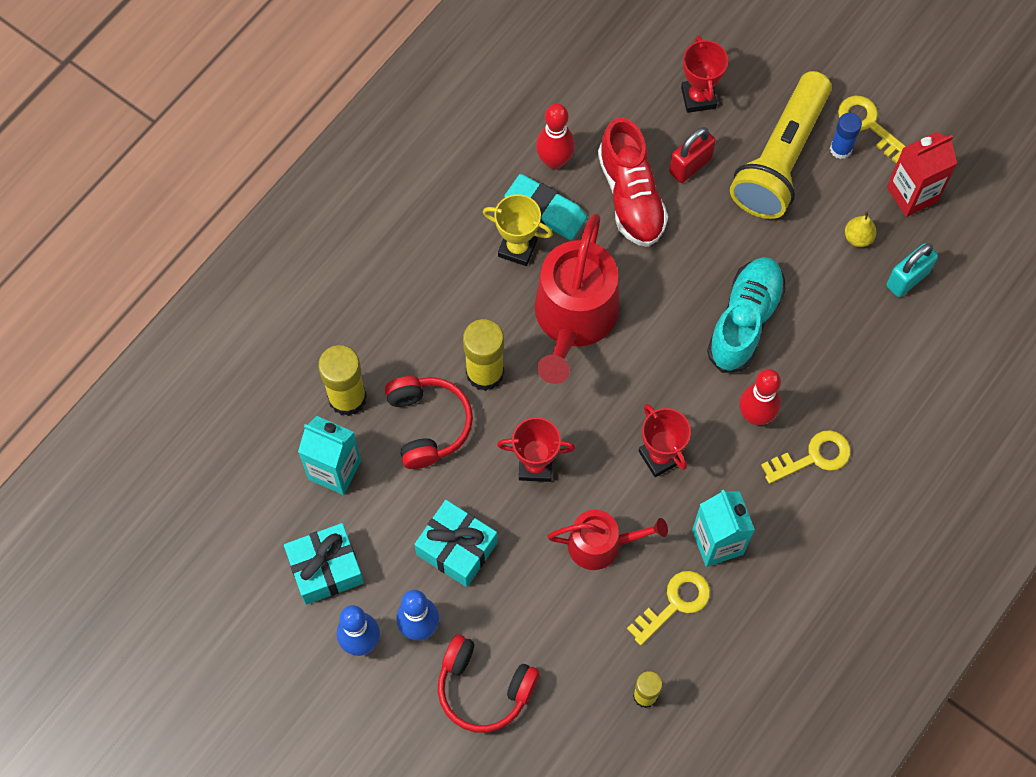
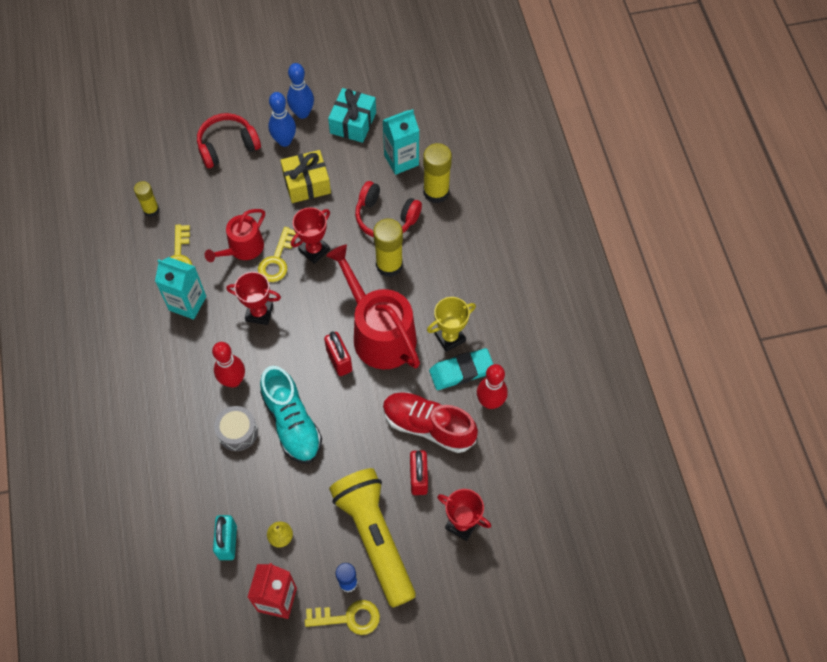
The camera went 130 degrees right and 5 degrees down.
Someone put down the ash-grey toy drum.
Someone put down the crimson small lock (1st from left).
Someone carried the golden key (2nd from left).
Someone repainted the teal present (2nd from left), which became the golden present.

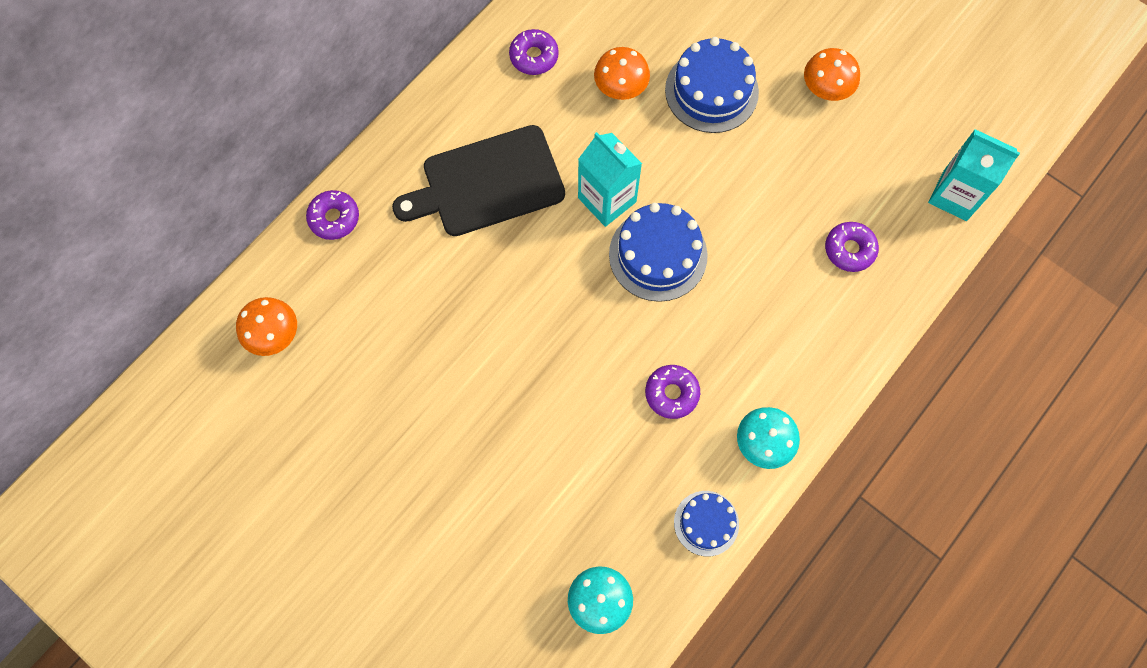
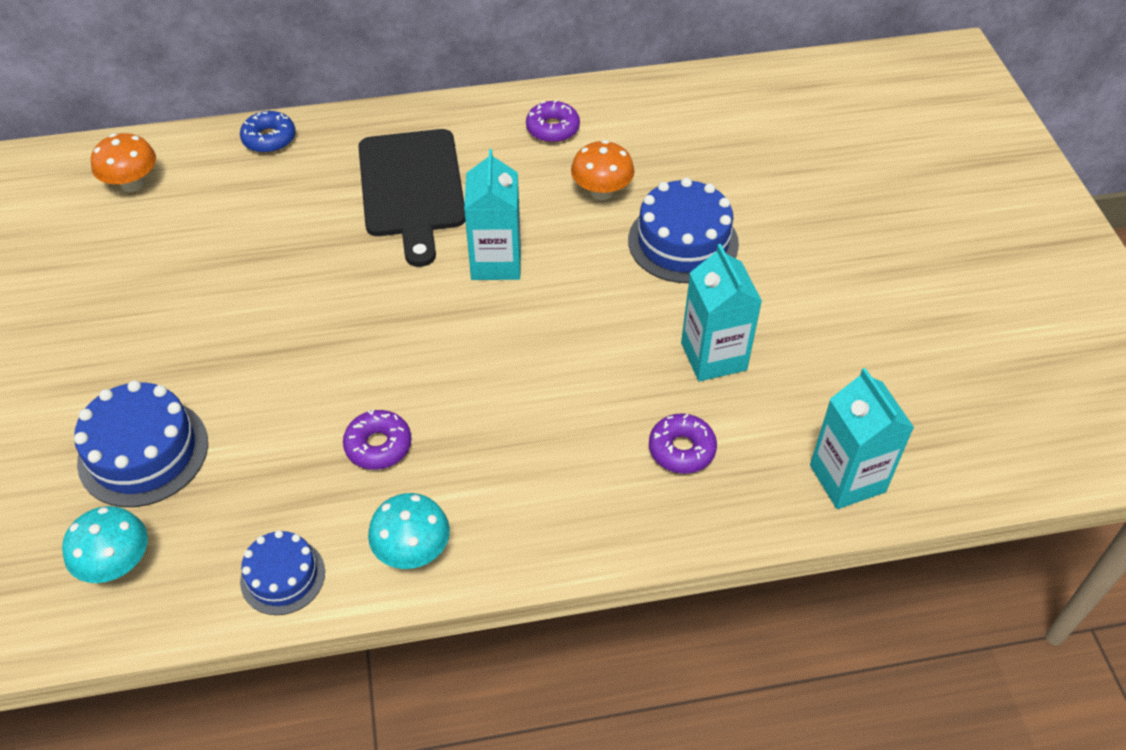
The camera went 40 degrees right and 20 degrees down.
Someone took away the orange fungus (3rd from left).
Someone put down the teal carton (2nd from left).
Someone carried the cobalt layer cake (1st from left).
Someone repainted the purple doughnut (1st from left), which became the cobalt doughnut.
Someone rotated the jet-black cutting board by 120 degrees counterclockwise.

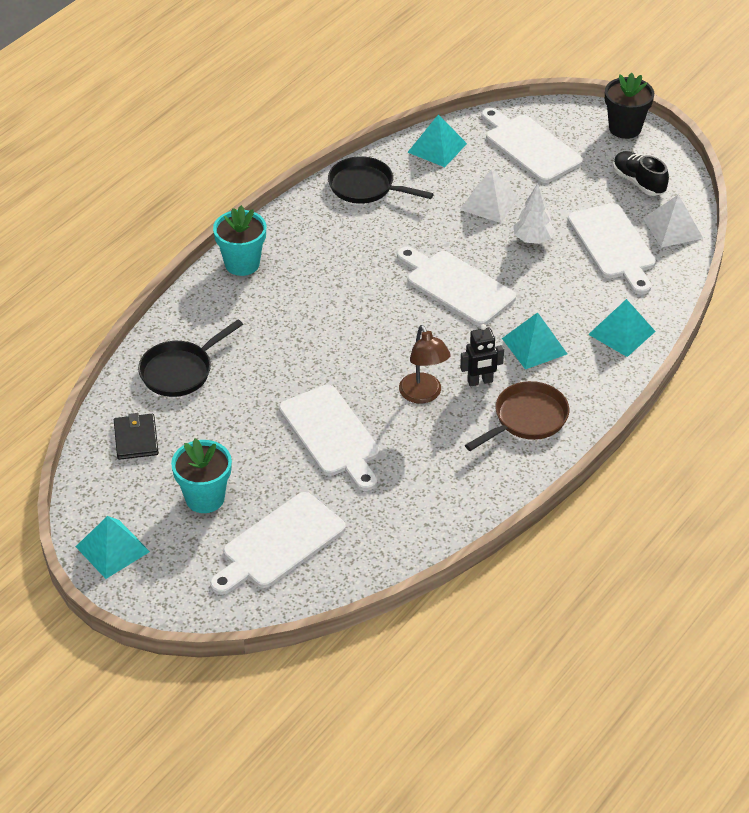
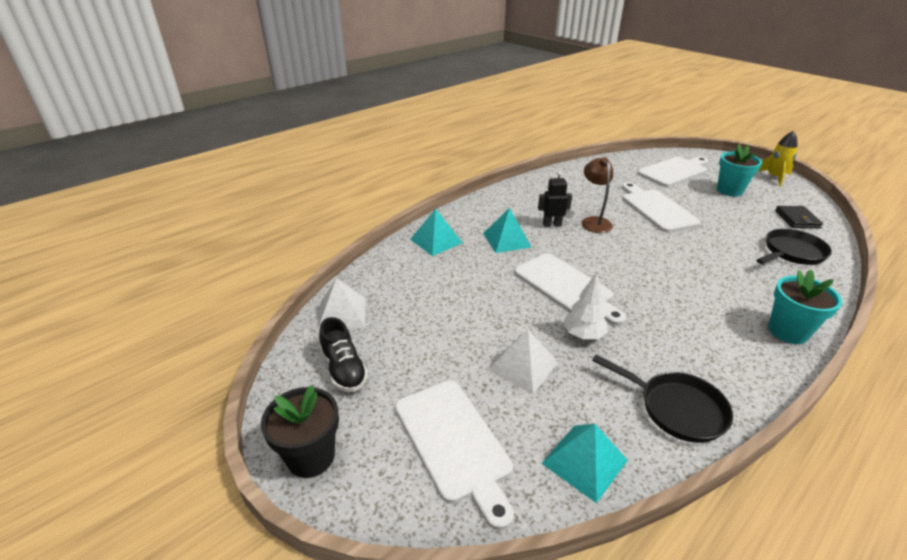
The camera went 170 degrees left and 10 degrees down.
Someone took away the dark brown skillet.
Someone took away the snow-white cutting board (5th from left).
Someone carried the snow-white fir tree.
Someone swapped the teal solid pyramid (1st from left) for the golden rocket.

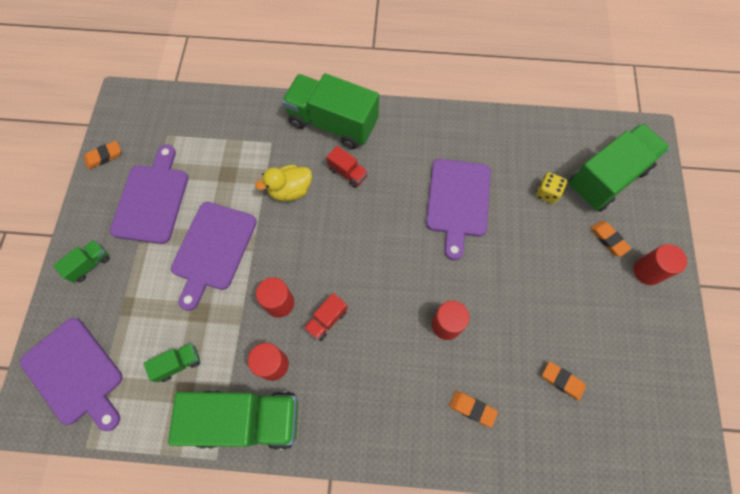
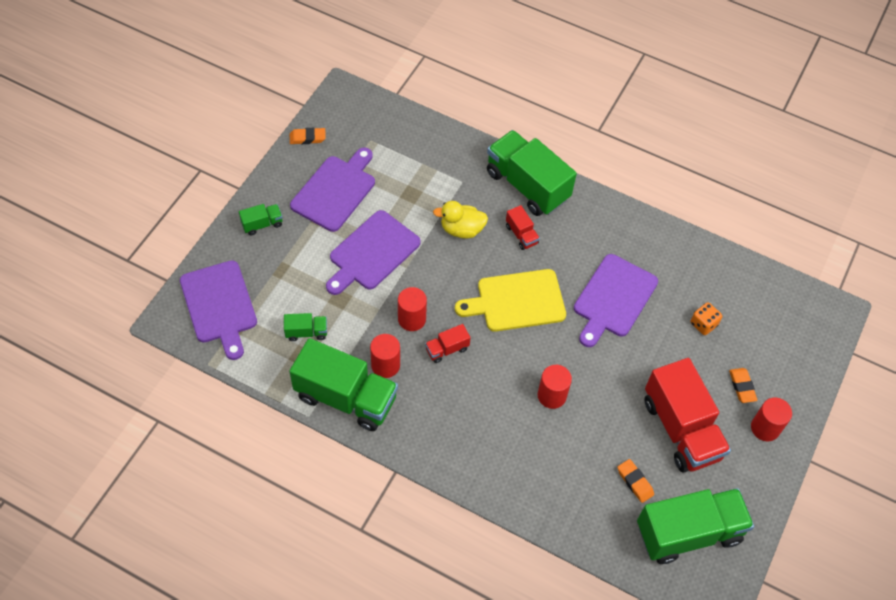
The camera went 20 degrees right and 10 degrees down.
Someone took away the orange pencil eraser (2nd from left).
Someone put down the golden cutting board.
Someone put down the crimson toy truck (3rd from left).
Someone carried the emerald toy truck (5th from left).
Someone repainted the golden dice, which became the orange dice.

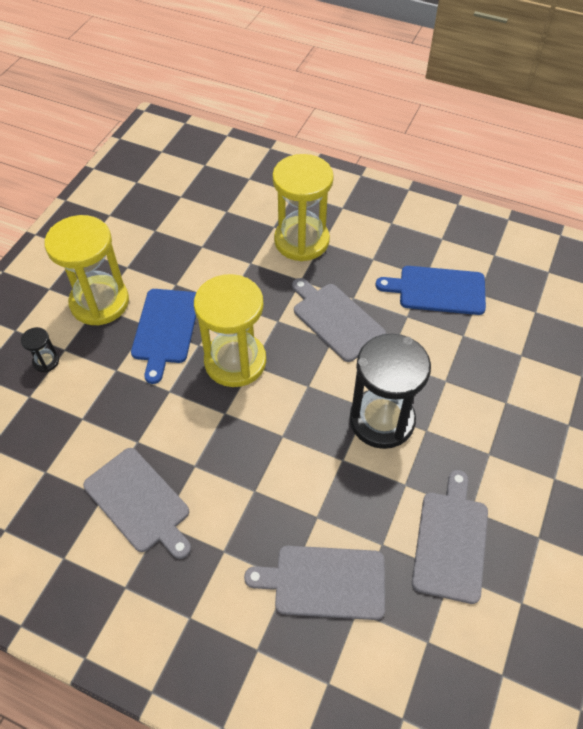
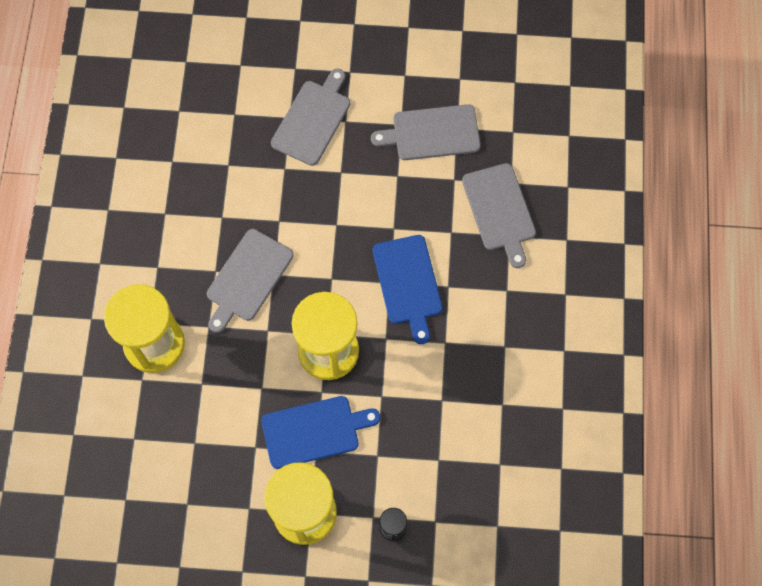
The camera went 110 degrees left and 15 degrees up.
Someone took away the jet-black hourglass (2nd from left).
Someone carried the ash-grey cutting board (1st from left in the first image).
Someone carried the cobalt cutting board (2nd from left).

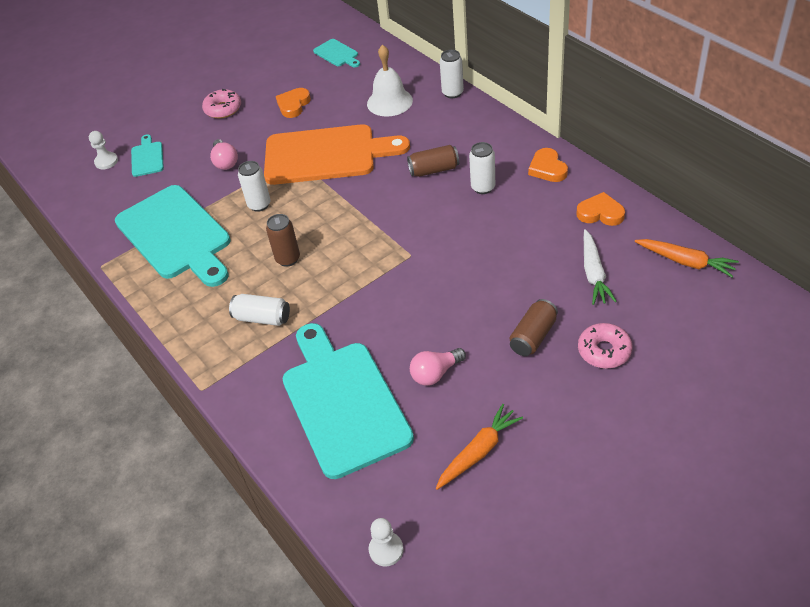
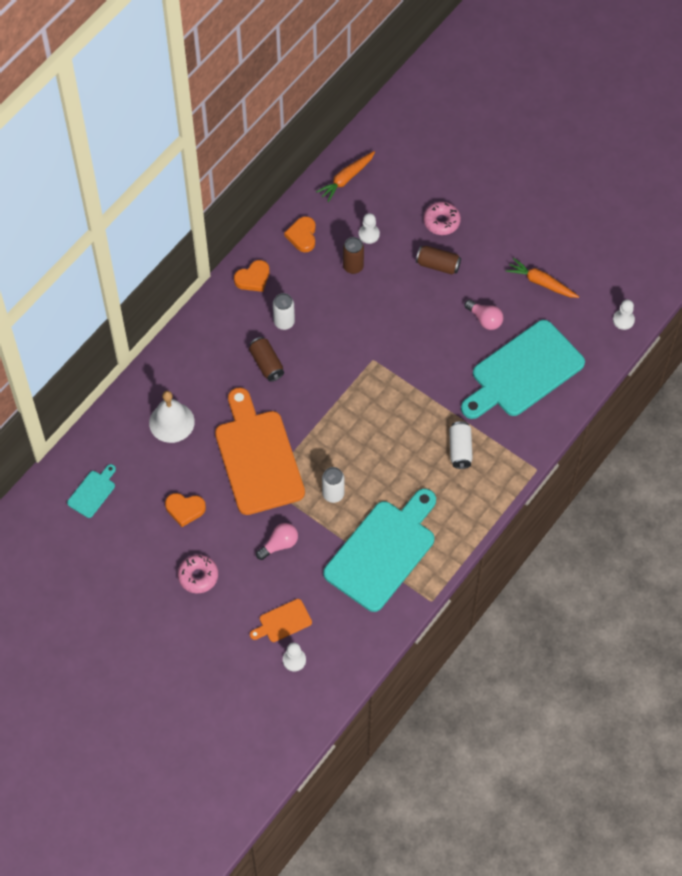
The camera went 110 degrees left and 15 degrees up.
Someone took away the snow-white tin (3rd from left).
Someone carried the dark brown tin (1st from left in the first image).
Someone swapped the snow-white toy carrot for the snow-white chess pawn (2nd from left).
Someone repainted the teal cutting board (1st from left), which became the orange cutting board (2nd from left).
Someone rotated the orange toy carrot (2nd from left in the first image) by 150 degrees counterclockwise.

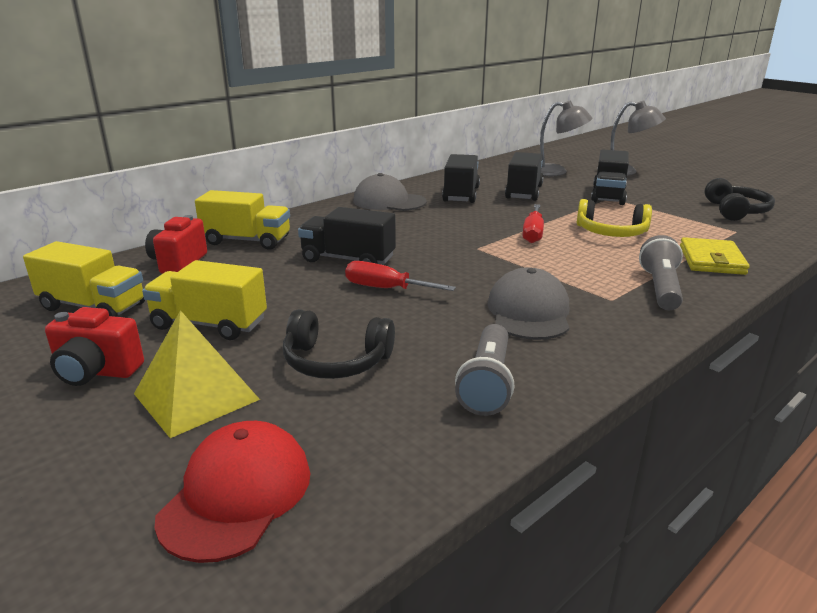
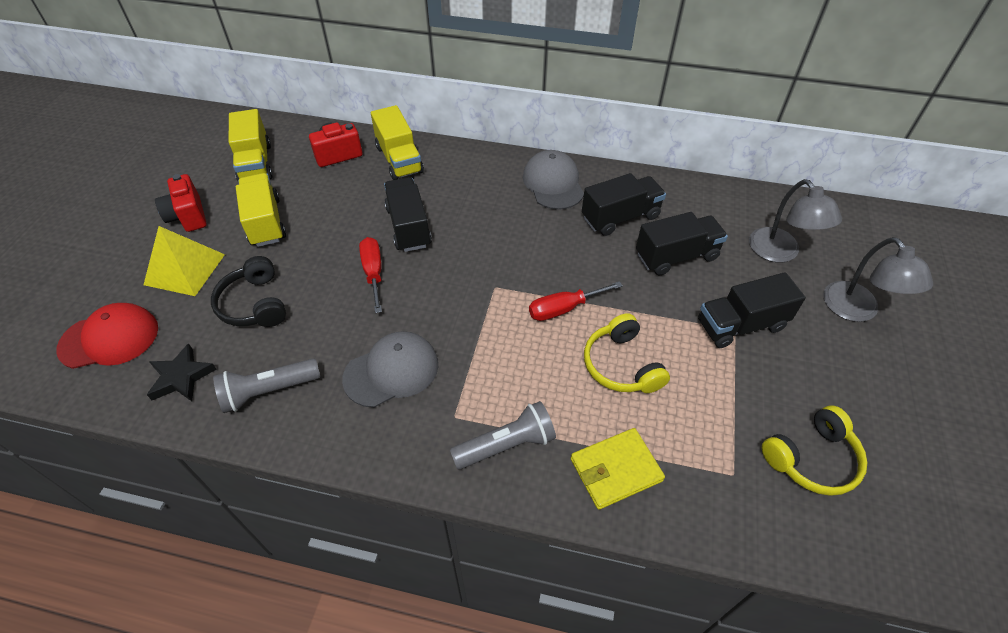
The camera went 55 degrees right and 25 degrees up.
Someone put down the jet-black star.
Someone repainted the jet-black headset (2nd from left), which became the golden headset (2nd from left).

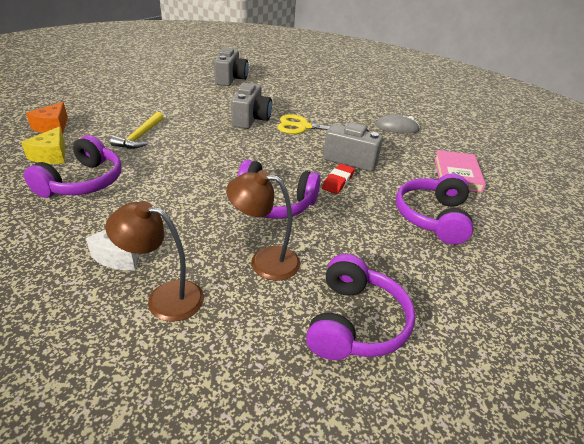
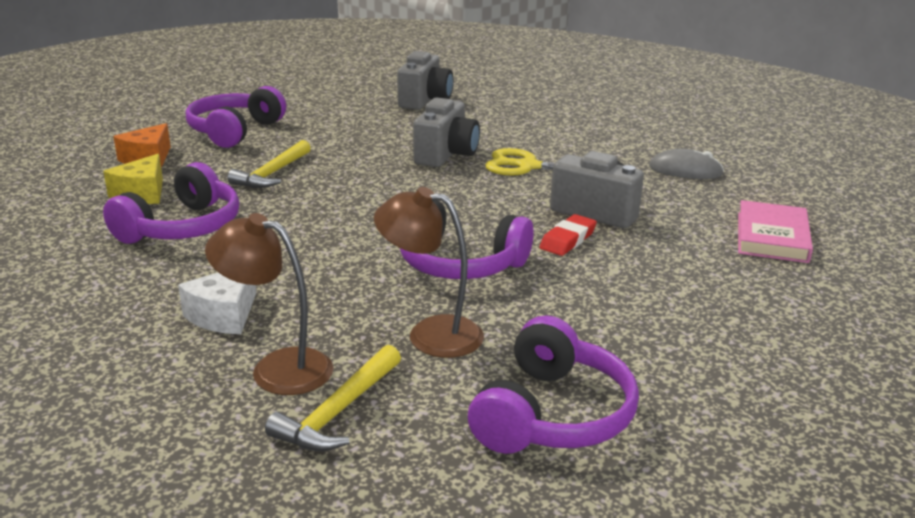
The camera went 10 degrees right and 10 degrees down.
Someone put down the golden hammer (2nd from left).
Someone carried the purple headset (4th from left in the first image).

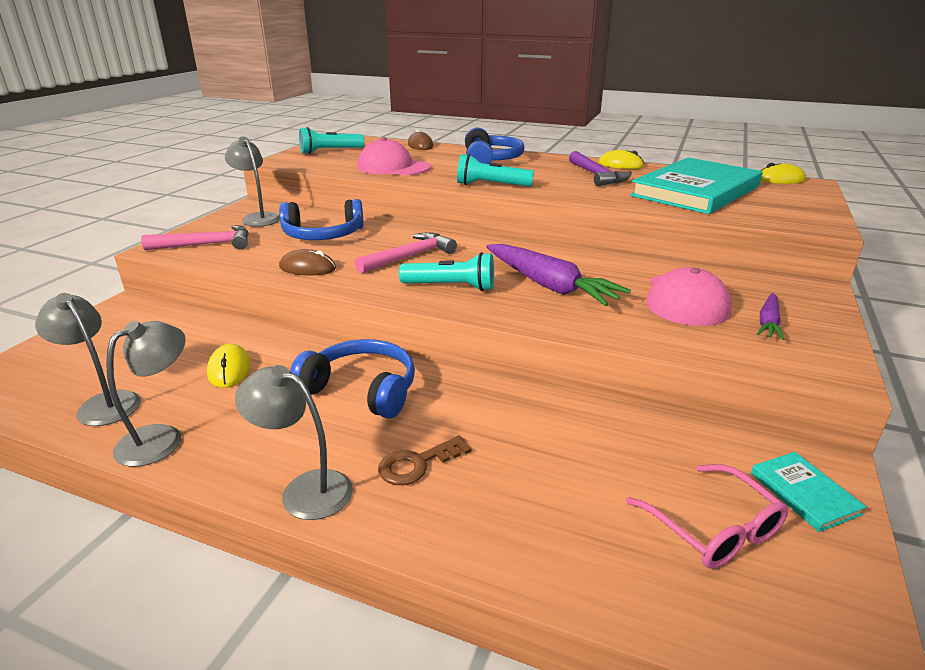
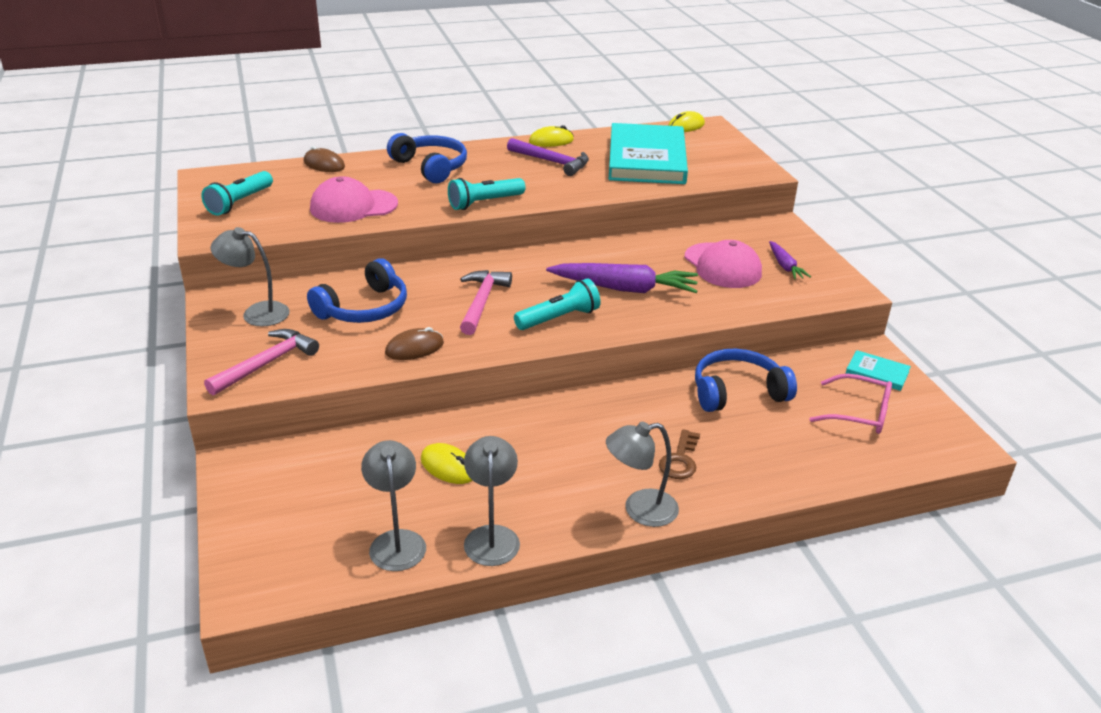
The camera went 40 degrees left and 5 degrees up.
Someone carried the cobalt headset (2nd from left in the first image).
Someone rotated the ash-grey lamp (1st from left in the first image) by 75 degrees clockwise.

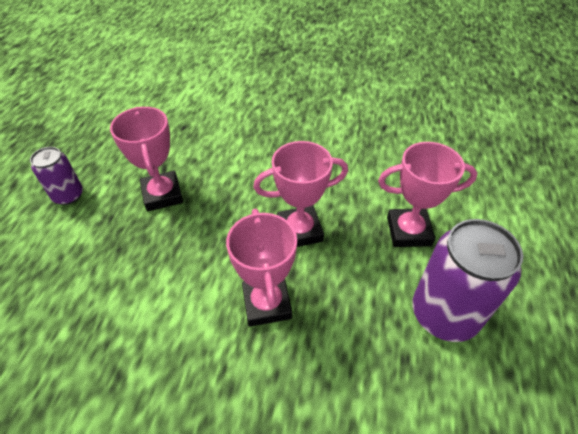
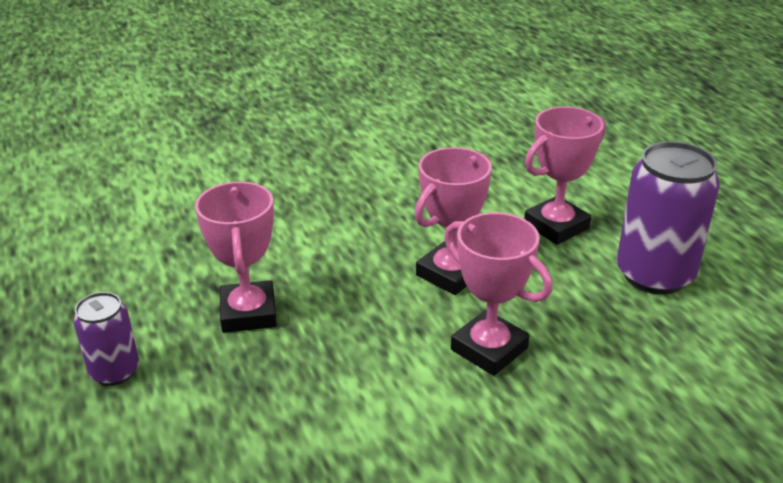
The camera went 35 degrees left and 15 degrees down.
Someone rotated the rosy award cup (1st from left) by 45 degrees clockwise.

